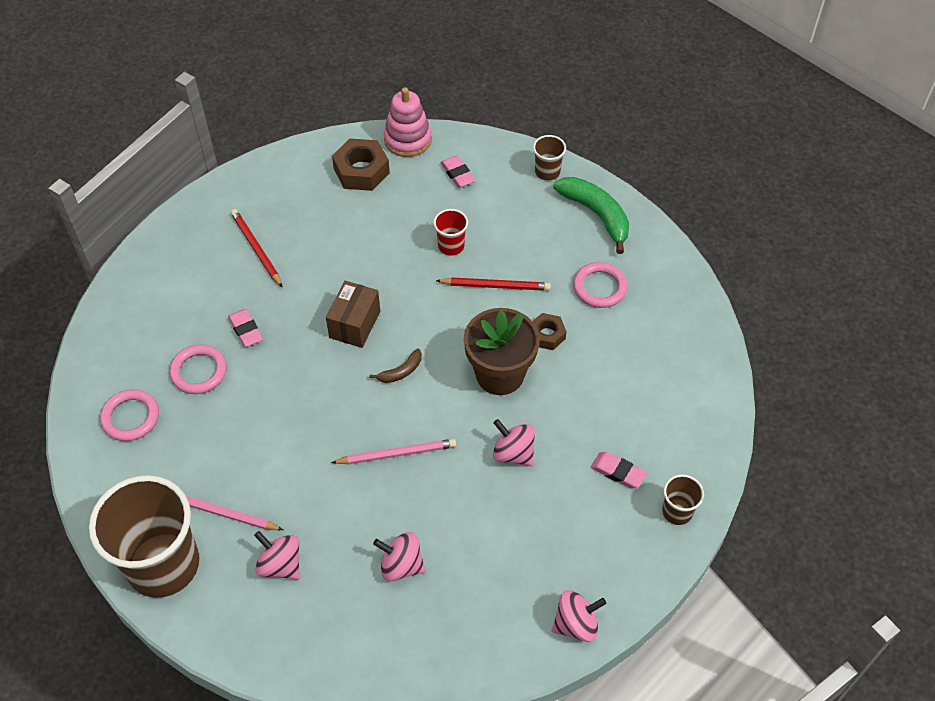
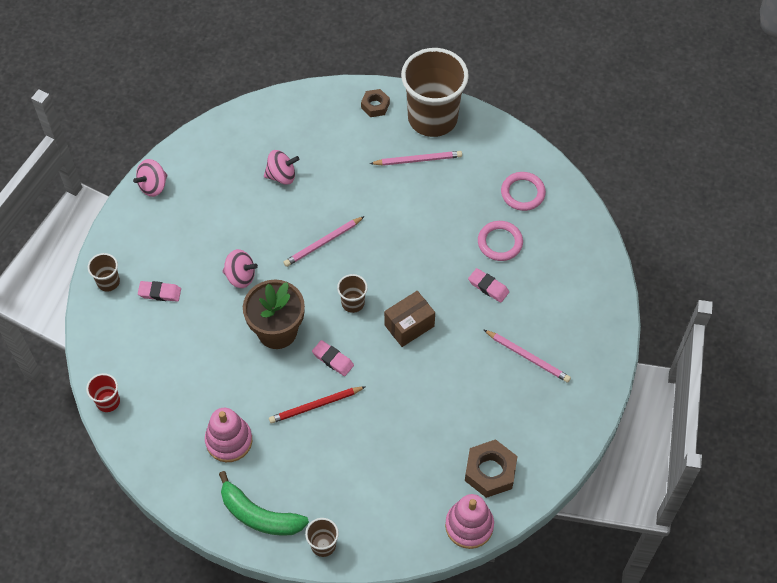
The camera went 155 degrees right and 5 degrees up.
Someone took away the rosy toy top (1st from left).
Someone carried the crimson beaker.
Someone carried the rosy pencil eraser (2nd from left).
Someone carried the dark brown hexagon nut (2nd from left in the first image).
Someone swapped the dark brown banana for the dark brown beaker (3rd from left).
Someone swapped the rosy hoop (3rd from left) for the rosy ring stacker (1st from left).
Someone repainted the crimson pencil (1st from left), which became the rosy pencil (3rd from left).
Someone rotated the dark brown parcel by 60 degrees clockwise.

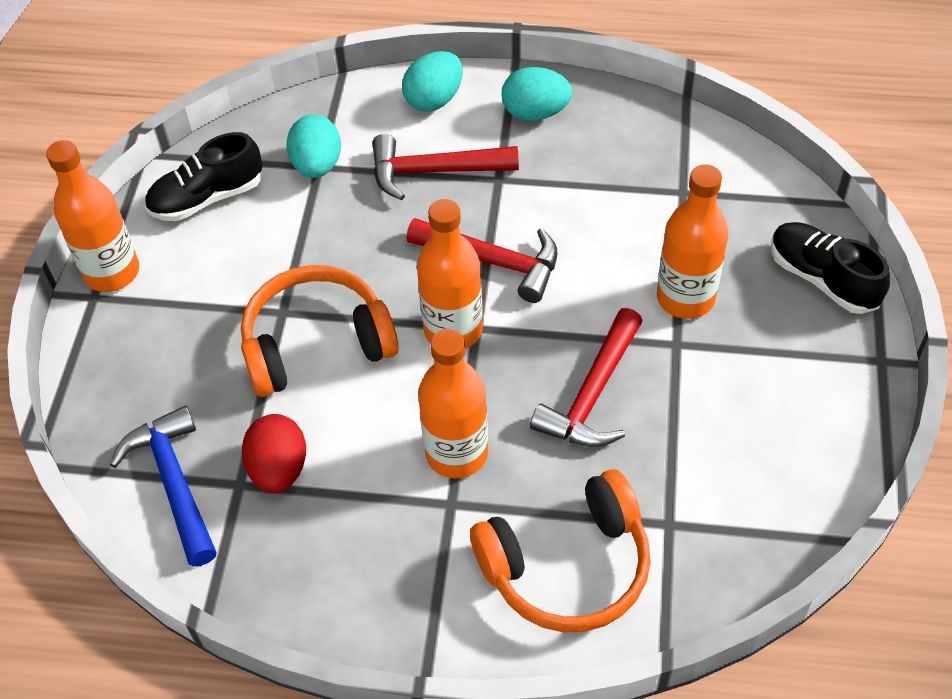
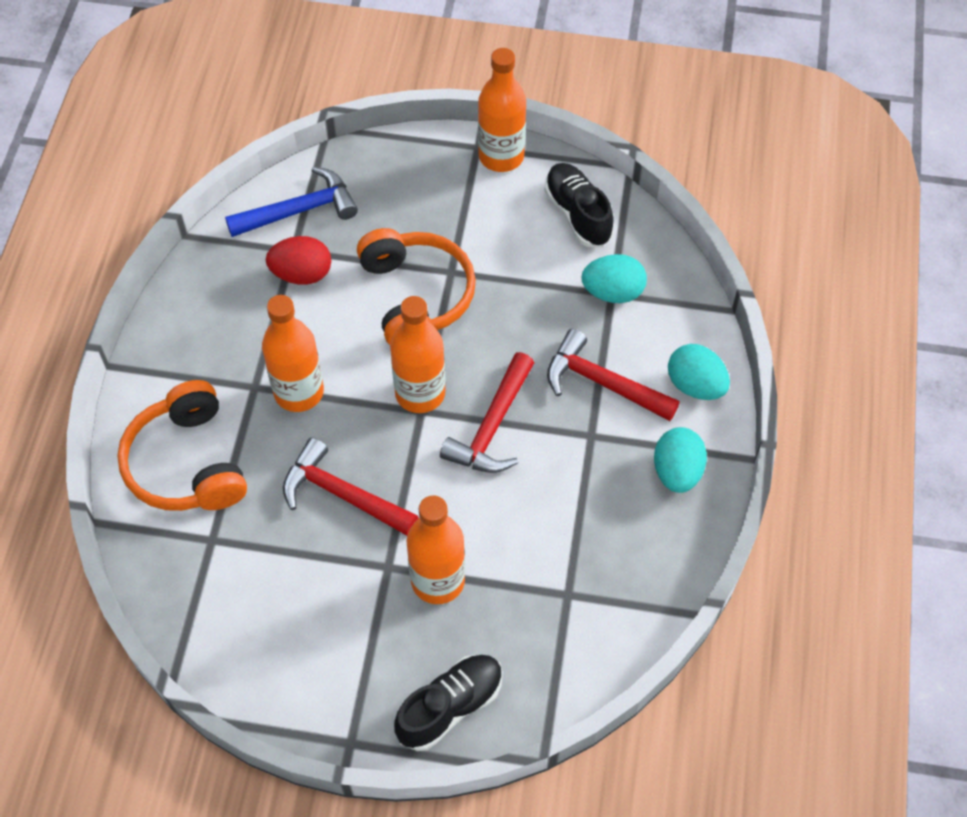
The camera went 90 degrees right and 5 degrees up.
Someone rotated the crimson hammer (1st from left in the first image) by 60 degrees counterclockwise.

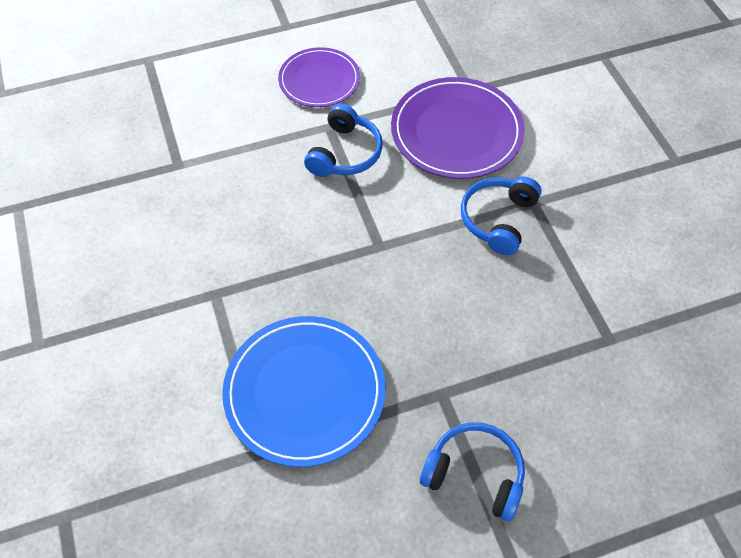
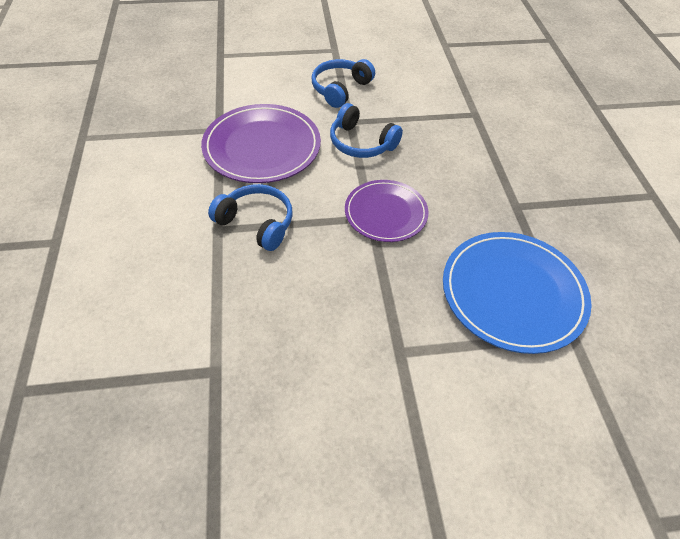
The camera went 80 degrees left and 5 degrees down.
Someone carried the purple flat dish (1st from left in the first image).
Someone carried the cobalt headset (2nd from left).

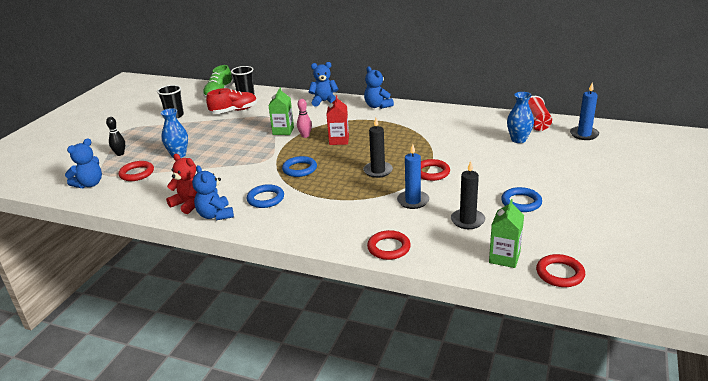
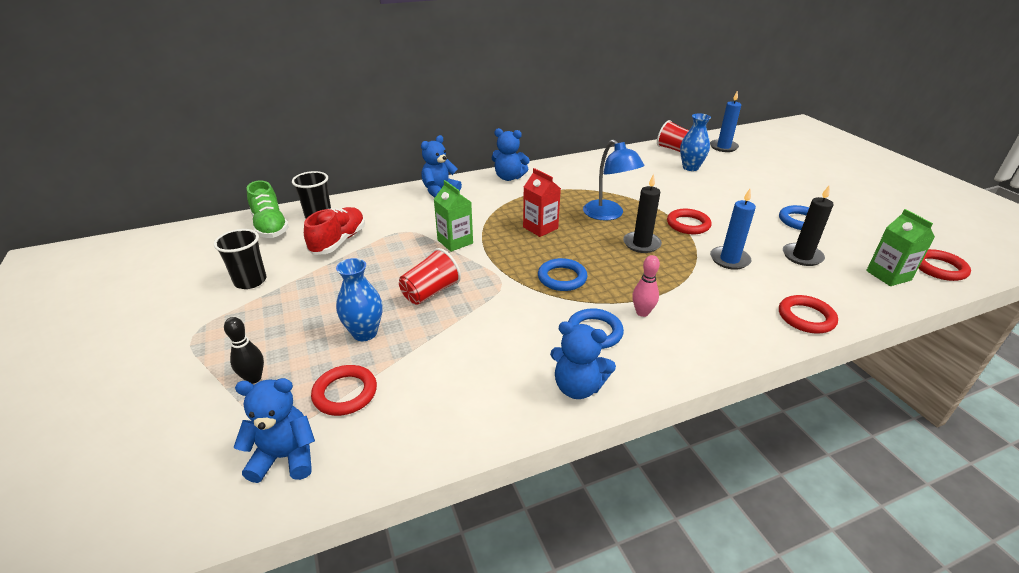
The camera went 45 degrees left and 5 degrees up.
Someone took away the crimson teddy.
Someone put down the crimson beaker (1st from left).
Someone put down the cobalt lamp.
Someone carried the rosy bowling pin.
Someone rotated the cobalt teddy (1st from left) by 90 degrees counterclockwise.

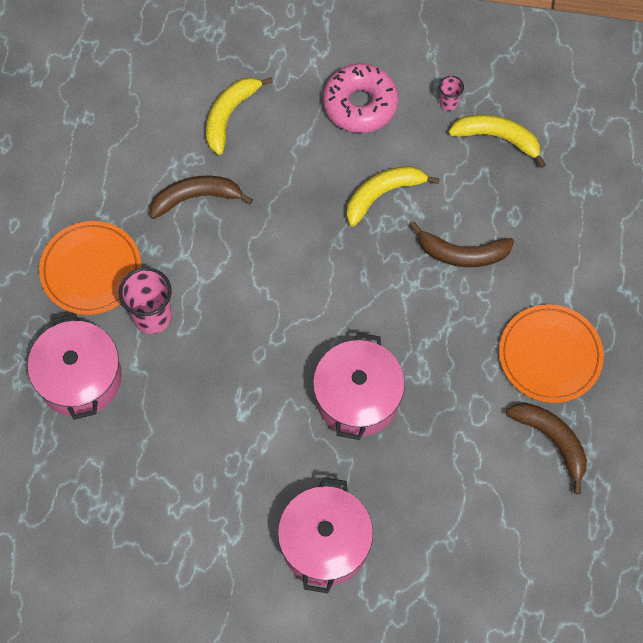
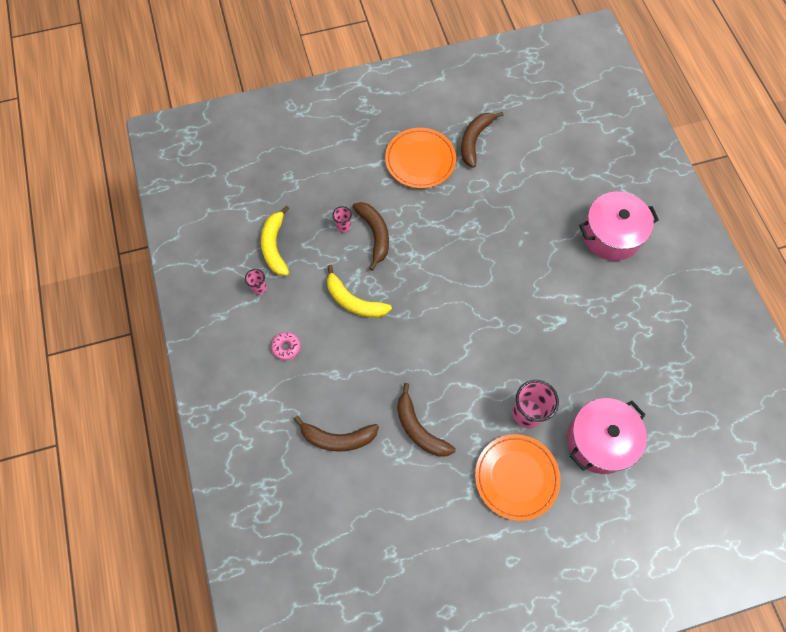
The camera went 115 degrees left and 0 degrees up.
Someone took away the rosy pot (3rd from left).
Someone put down the rosy beaker (2nd from left).
Someone repainted the golden banana (1st from left), which became the dark brown banana (1st from left).
Someone scaled the rosy doughnut by 0.48.

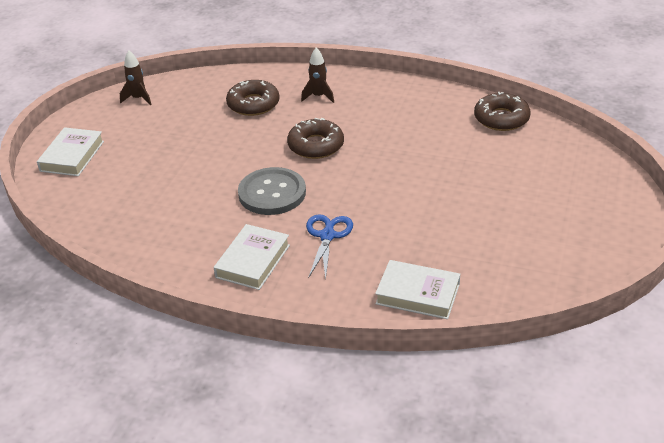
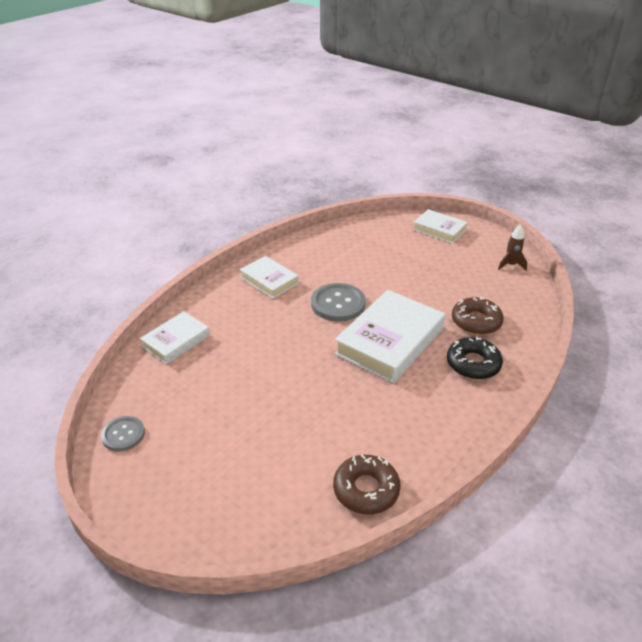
The camera went 110 degrees right and 0 degrees up.
Someone took away the cobalt pair of scissors.
Someone put down the ash-grey shirt button (1st from left).
Someone swapped the dark brown doughnut (2nd from left) for the snow-white hardcover (3rd from left).
Someone swapped the dark brown rocket (2nd from left) for the jet-black doughnut.

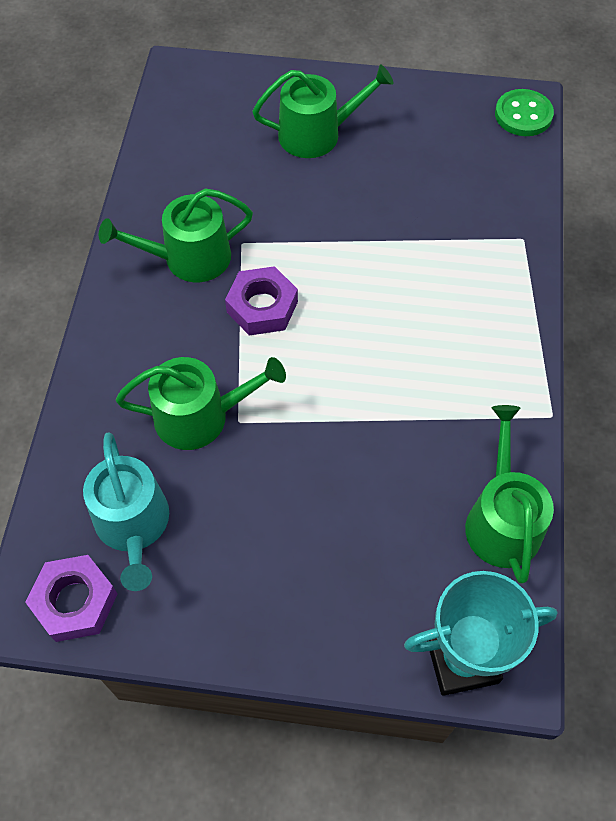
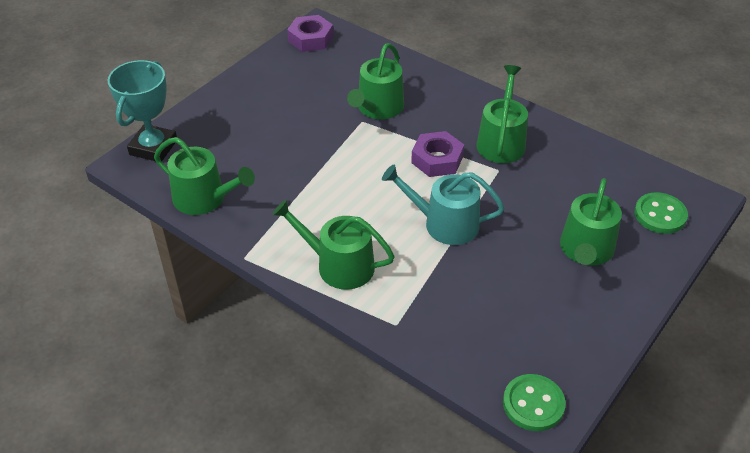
The camera went 120 degrees right and 15 degrees down.
Someone put down the emerald watering pot (2nd from left).
Someone put down the emerald shirt button (2nd from left).
Someone carried the teal watering pot.

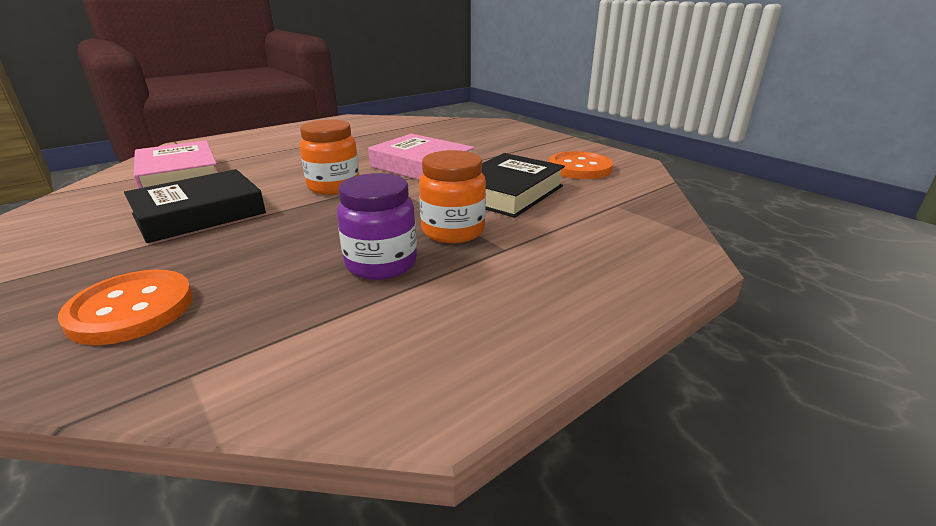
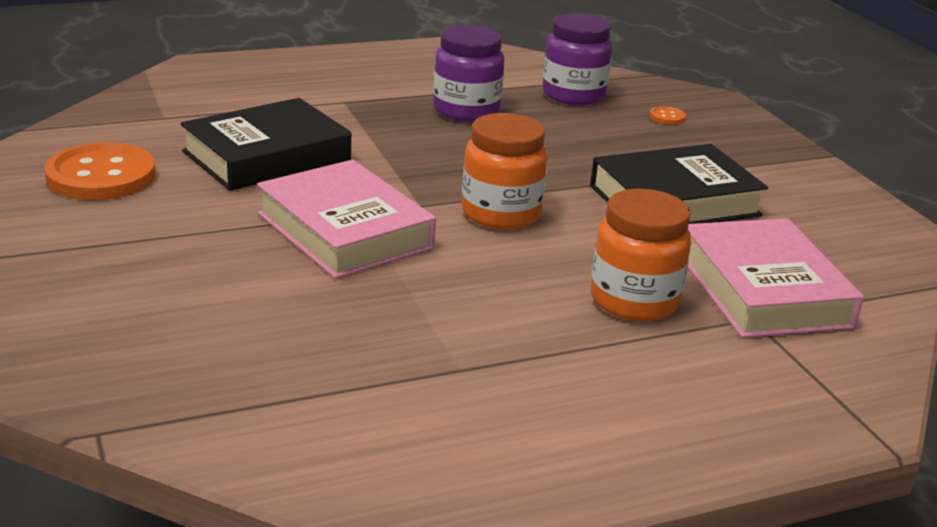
The camera went 165 degrees left and 0 degrees up.
Someone put down the purple jam jar (2nd from left).
Someone carried the orange jam jar (2nd from left).
Someone scaled the orange shirt button (1st from left in the first image) by 0.41.

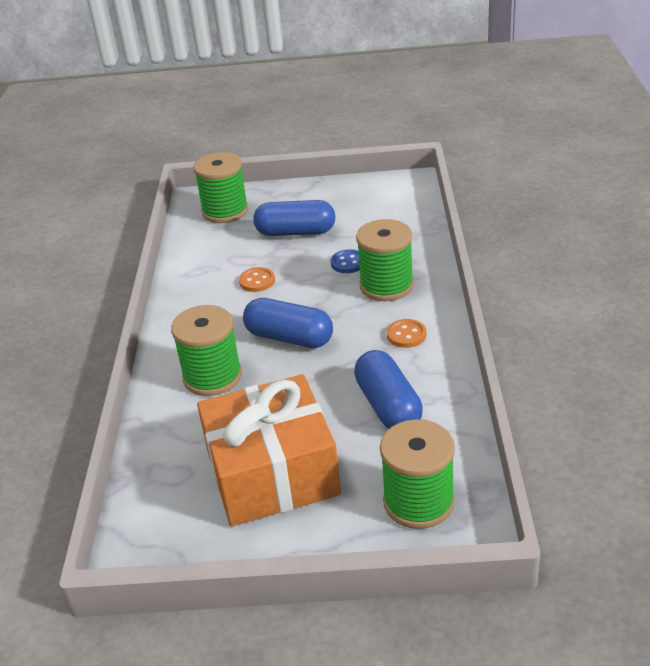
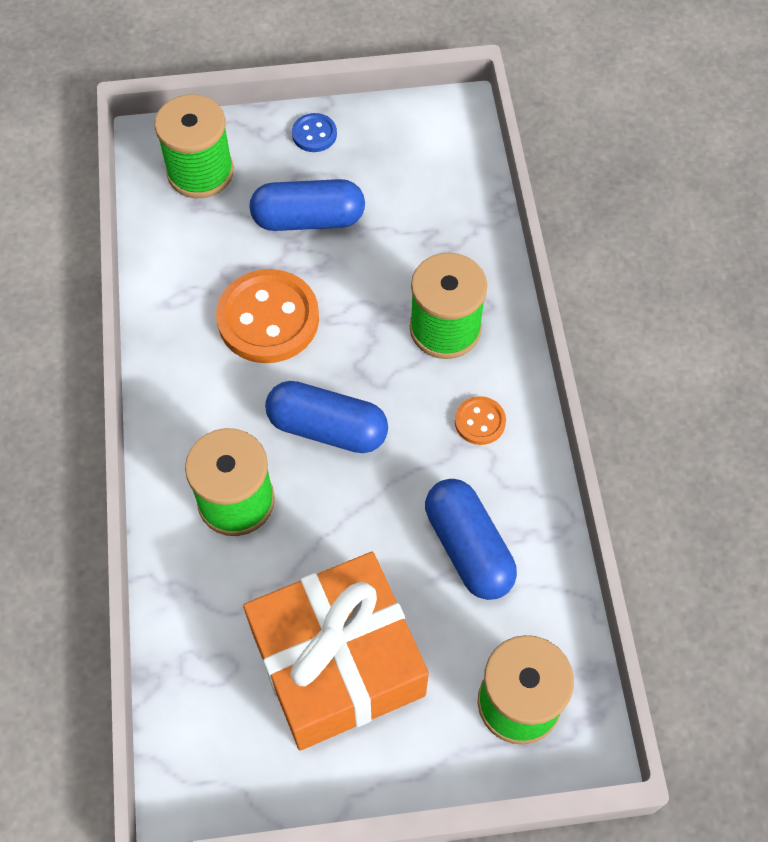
The camera went 10 degrees left and 25 degrees up.
Someone carried the cobalt shirt button.
Someone scaled the orange shirt button (1st from left) by 2.08.

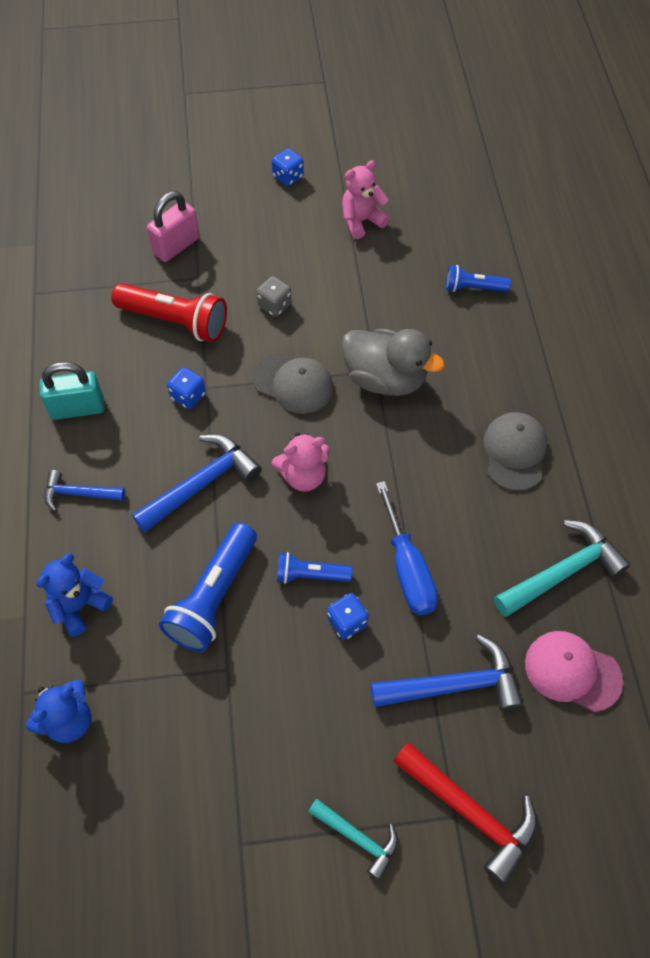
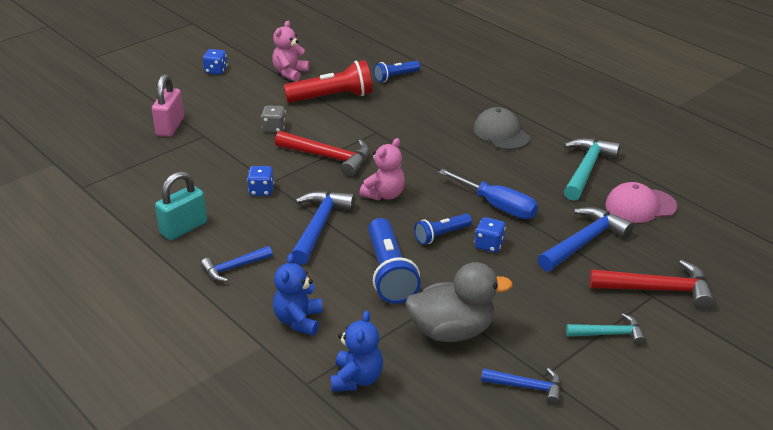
The camera went 35 degrees left and 25 degrees down.
Someone put down the cobalt hammer (3rd from left).
Someone carried the crimson torch.
Someone carried the ash-grey rubber duck.
Someone swapped the ash-grey baseball cap (1st from left) for the crimson hammer (1st from left).

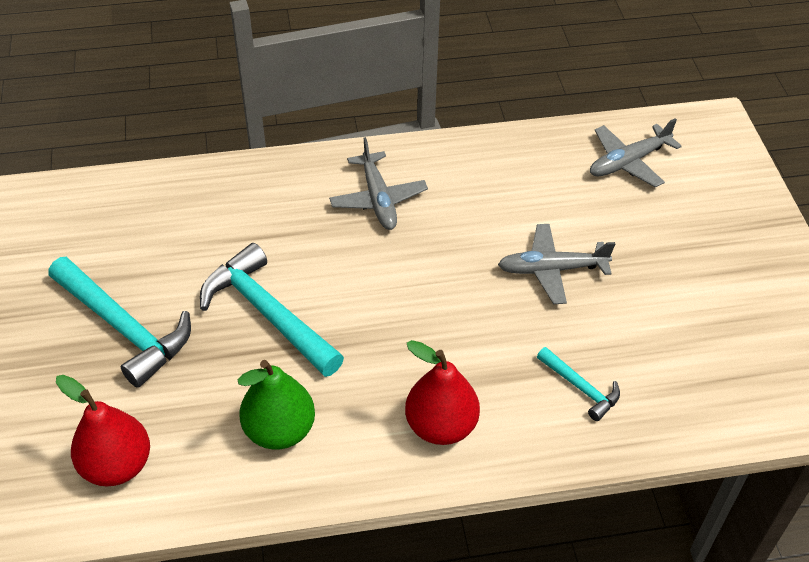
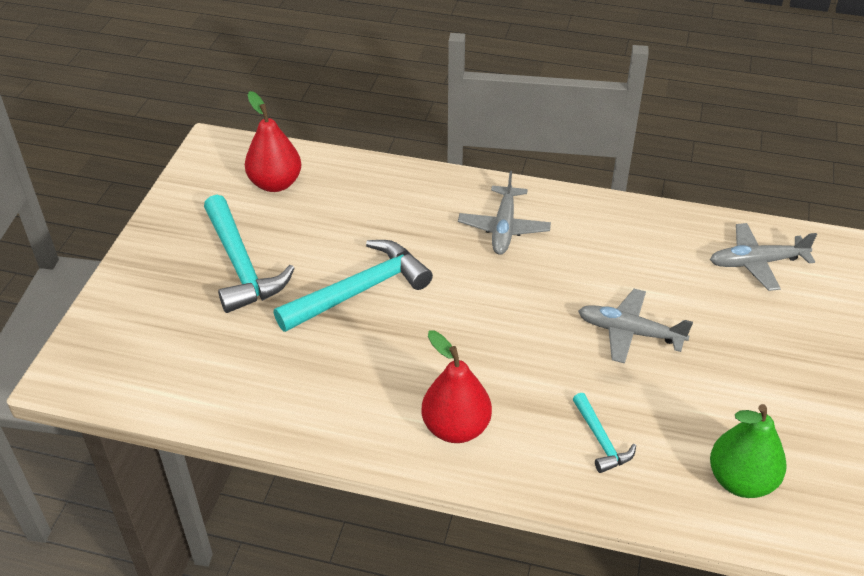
The camera went 25 degrees right and 5 degrees down.
Someone carried the crimson toy pear (1st from left).
Someone carried the emerald toy pear.
Someone rotated the teal hammer (2nd from left) by 75 degrees clockwise.

